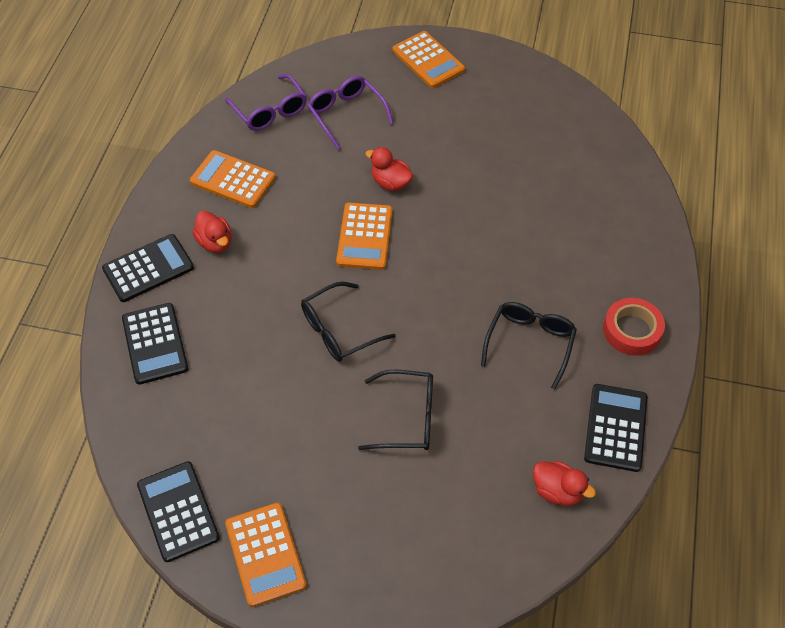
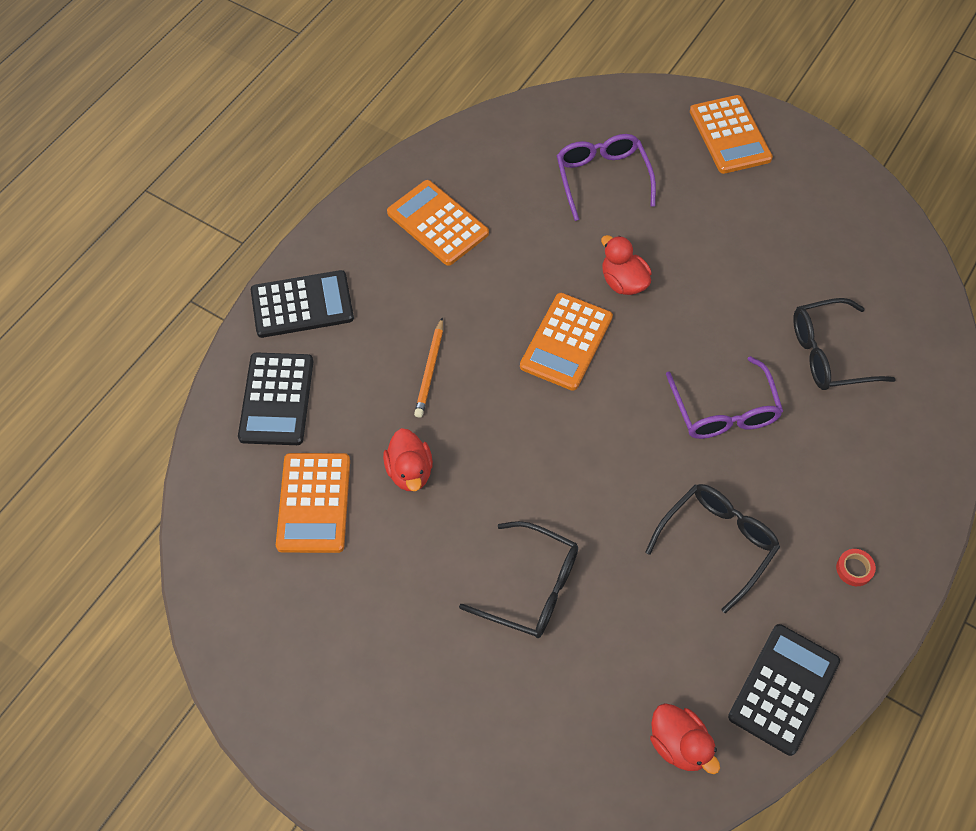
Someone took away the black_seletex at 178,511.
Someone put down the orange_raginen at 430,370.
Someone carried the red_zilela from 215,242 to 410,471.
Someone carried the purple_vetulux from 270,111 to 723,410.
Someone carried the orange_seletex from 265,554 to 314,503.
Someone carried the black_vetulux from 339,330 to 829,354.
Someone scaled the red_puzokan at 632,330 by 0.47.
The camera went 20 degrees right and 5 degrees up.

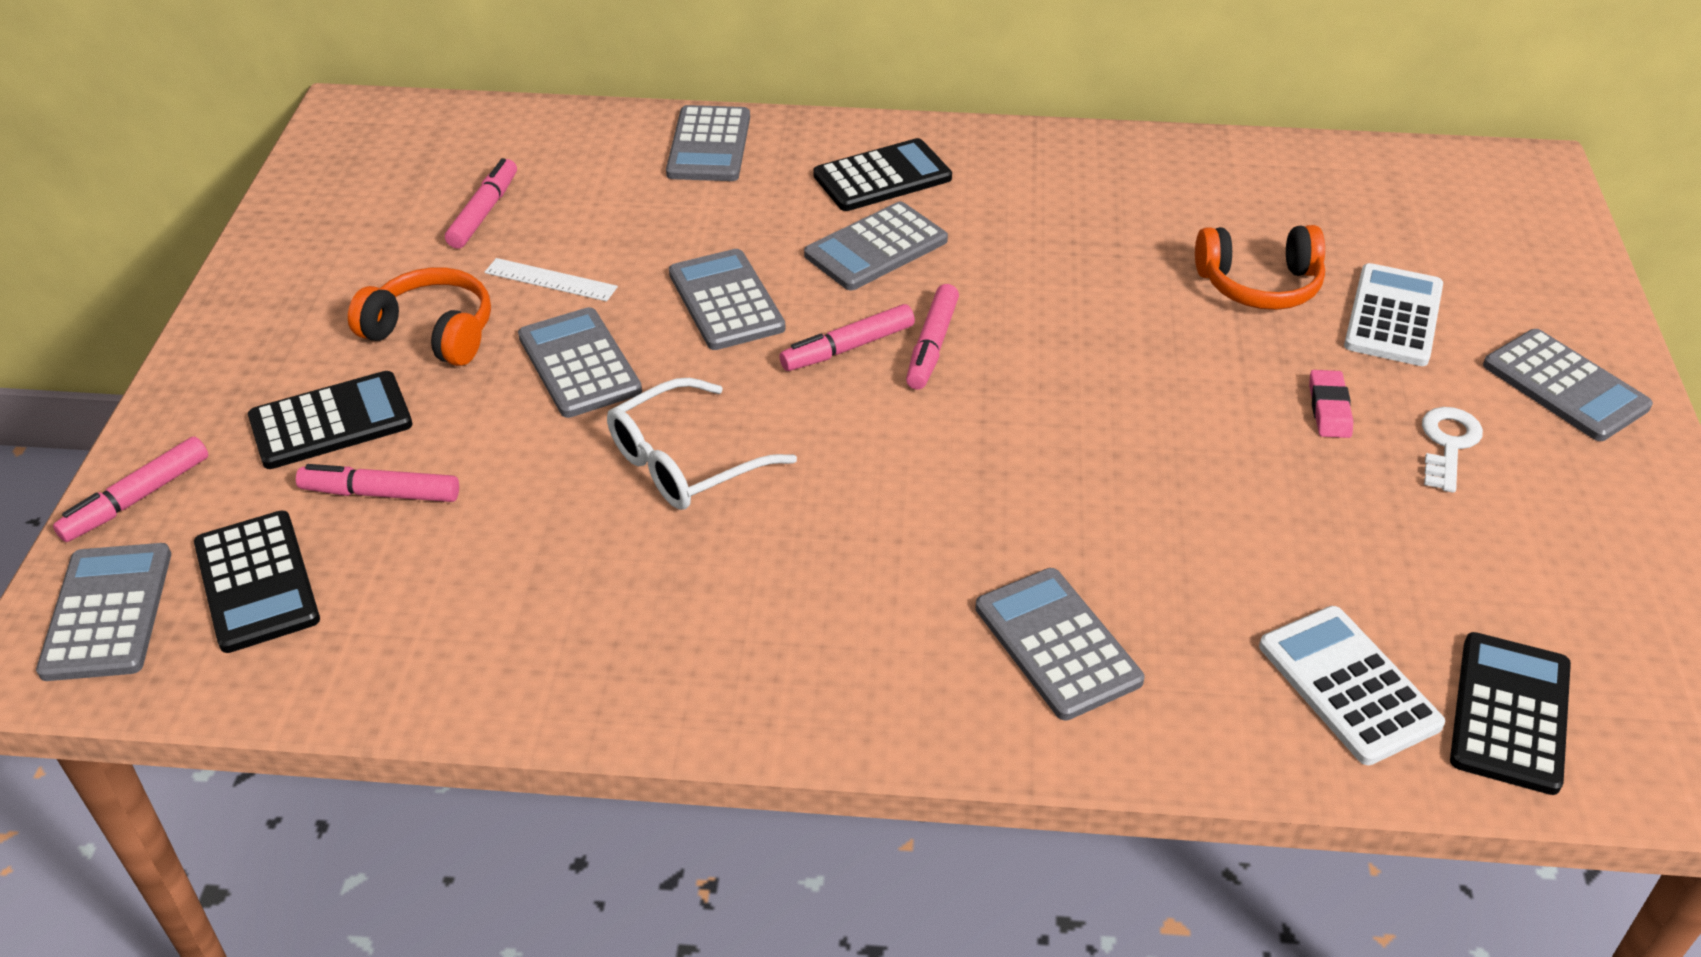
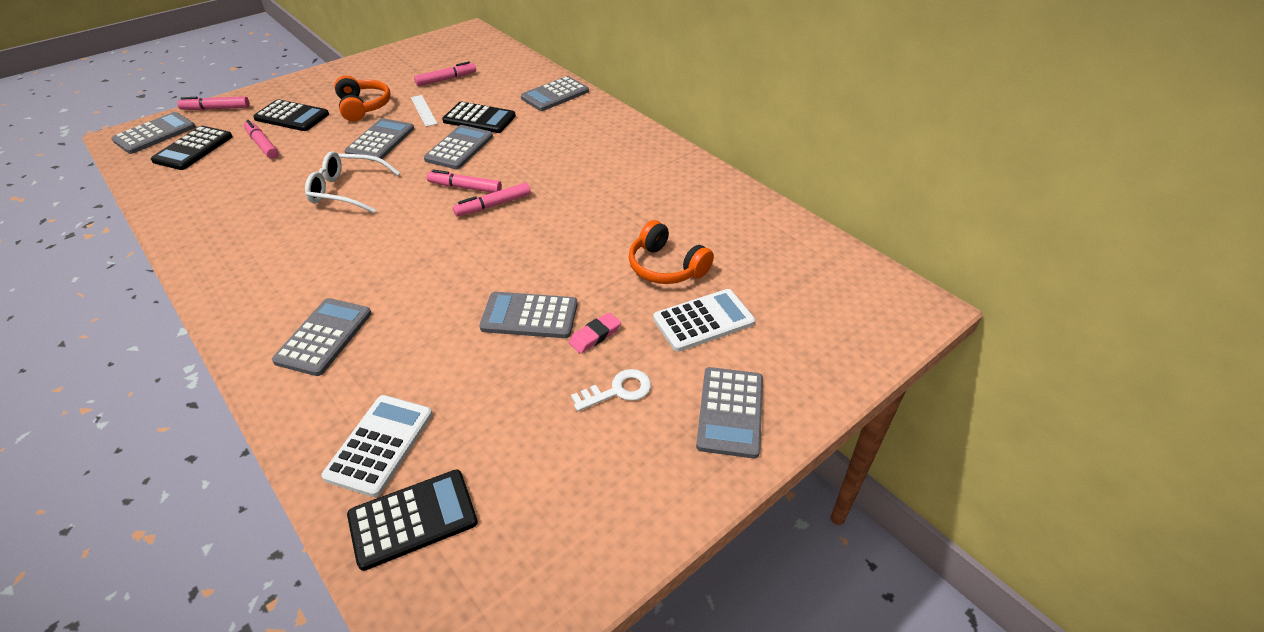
Someone carried the grey_seletex from 876,248 to 529,316.
Someone carried the black_seletex from 882,177 to 479,118.
The camera went 45 degrees right and 0 degrees up.

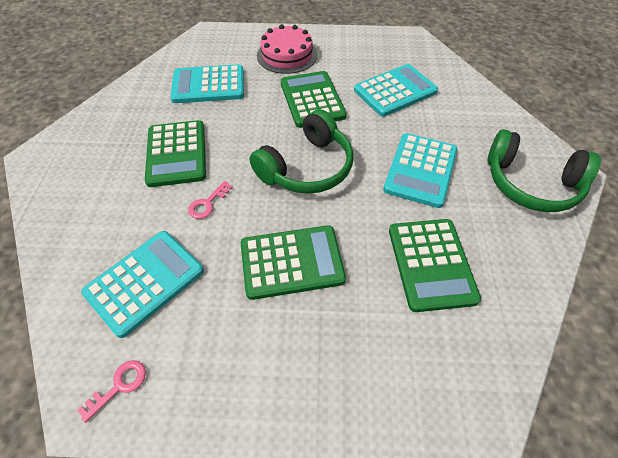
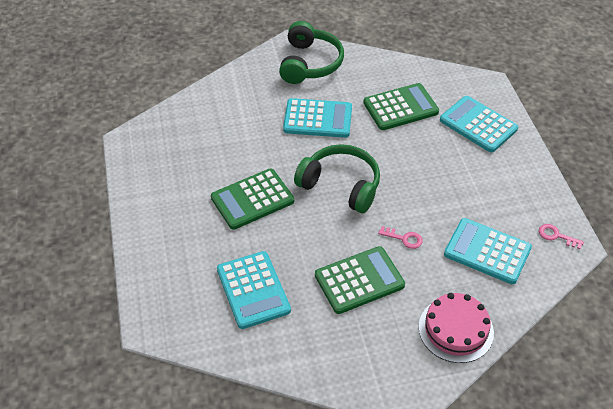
Someone took away the green_seletex at 292,262.
Someone carried the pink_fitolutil from 287,55 to 456,329.
Someone carried the turquoise_seletex from 395,91 to 478,125.
The camera went 105 degrees left and 5 degrees down.

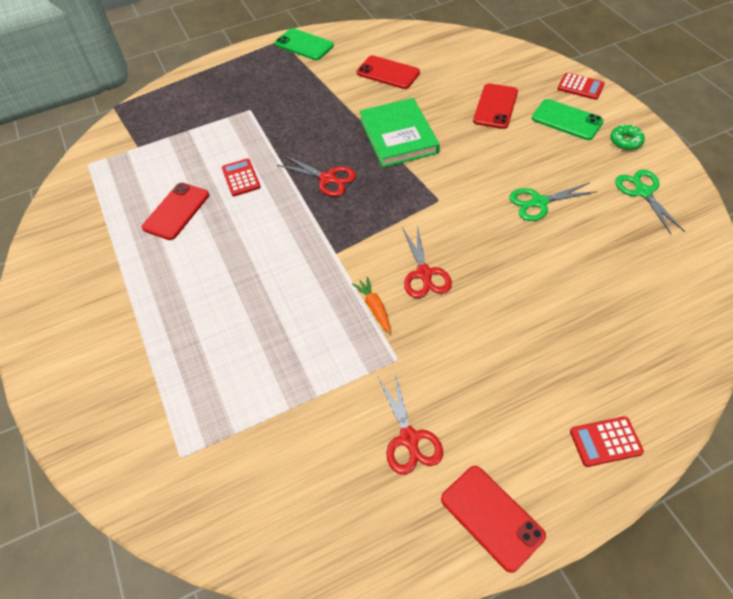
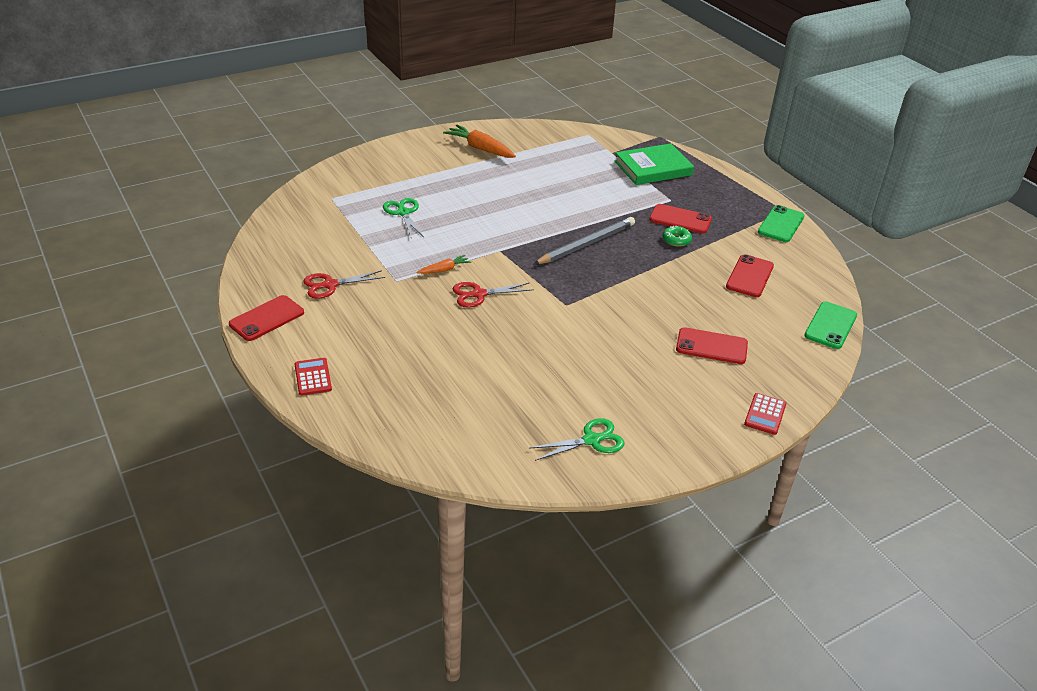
Someone took away the red_seletex at 241,178.
Someone put down the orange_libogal at 480,148.
Someone carried the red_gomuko from 176,211 to 680,219.
Someone carried the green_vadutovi from 398,136 to 653,168.
Someone carried the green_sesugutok from 539,202 to 403,213.
Someone carried the green_gomuko from 567,120 to 830,325.
Someone carried the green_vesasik from 625,141 to 676,240.
Someone swapped the red_sesugutok at 327,179 for the grey_raginen at 586,244.
The camera went 80 degrees right and 15 degrees down.

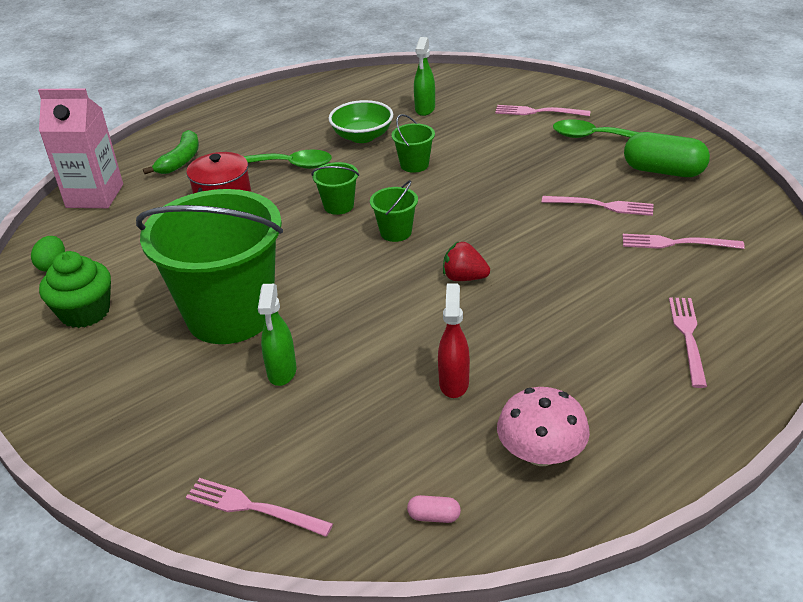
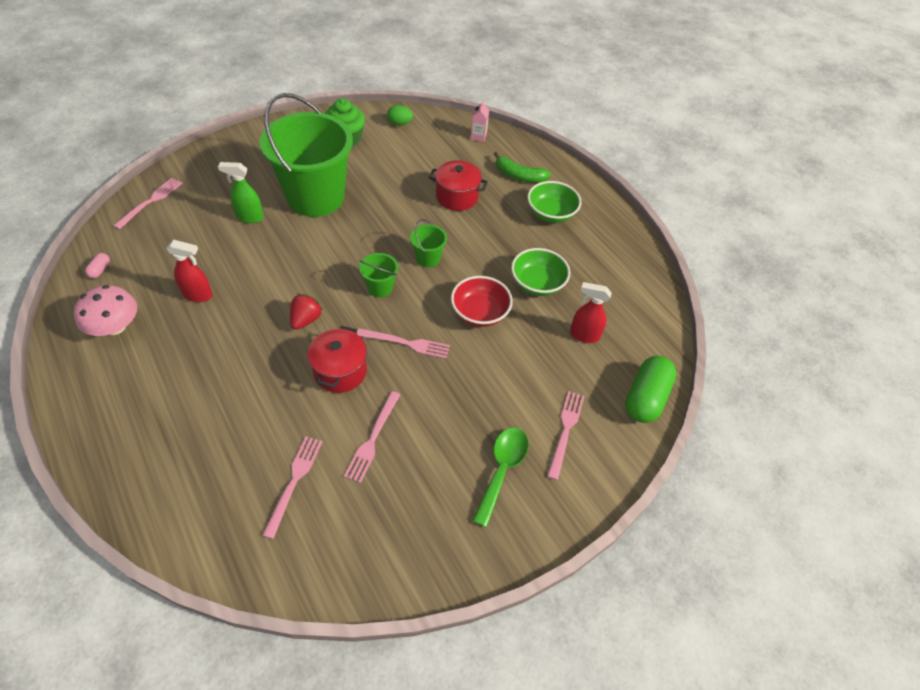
Someone took away the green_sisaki at 290,165.
Someone put down the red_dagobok at 340,371.
Someone put down the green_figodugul at 551,213.
Someone carried the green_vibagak from 663,171 to 646,398.
Someone carried the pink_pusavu from 688,337 to 406,343.
Someone swapped the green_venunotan at 414,165 for the red_figodugul at 479,313.
Someone repainted the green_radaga at 425,109, which became the red_radaga at 584,335.
Someone scaled the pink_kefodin at 95,196 by 0.45.
The camera went 90 degrees right and 15 degrees up.

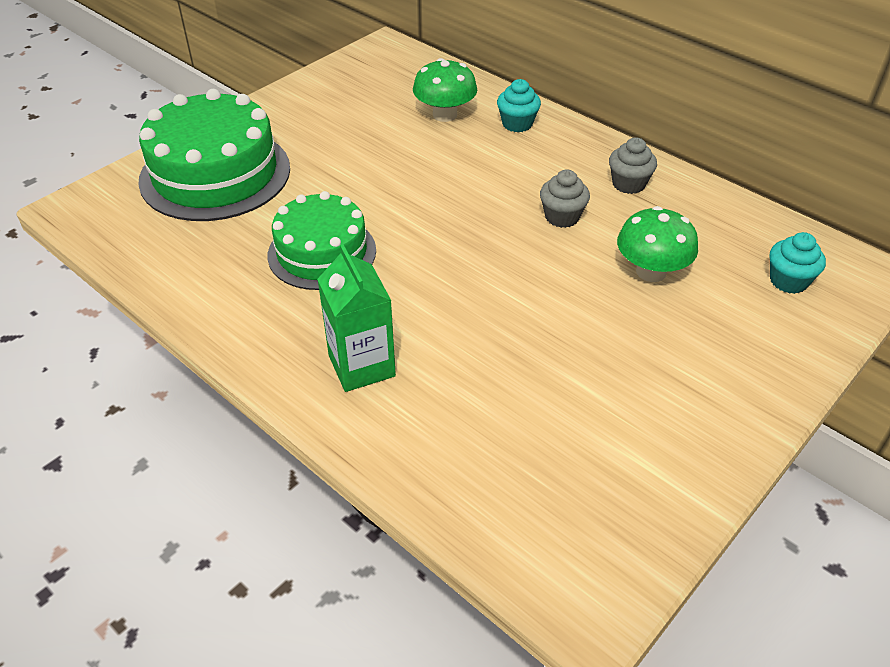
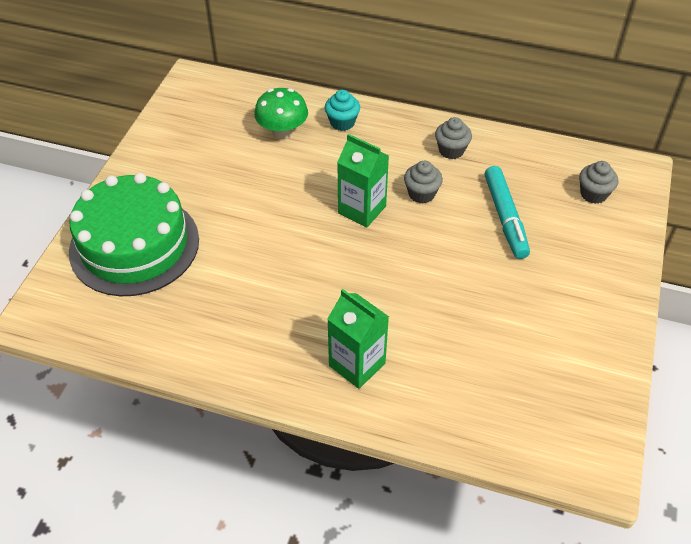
Someone took away the green_fitolutil at 322,252.
Someone put down the green_kefodin at 362,209.
Someone swapped the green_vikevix at 651,271 for the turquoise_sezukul at 505,217.
Someone repainted the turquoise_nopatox at 788,281, which became the grey_nopatox at 593,194.
The camera went 25 degrees left and 5 degrees up.

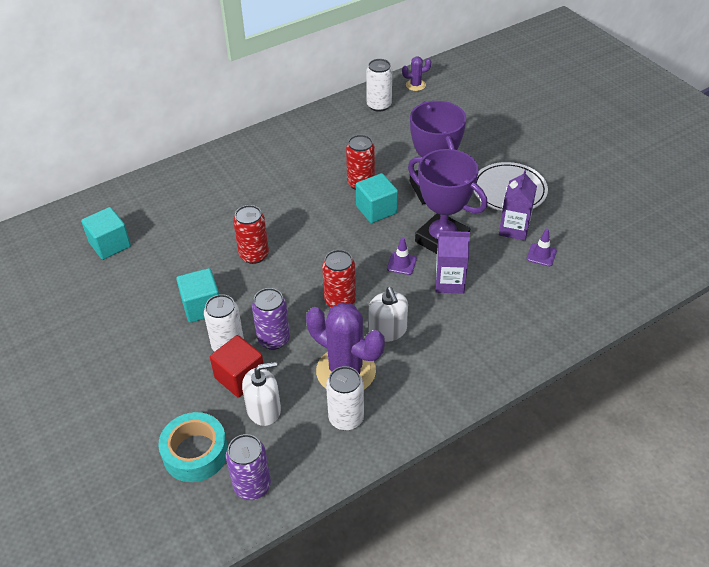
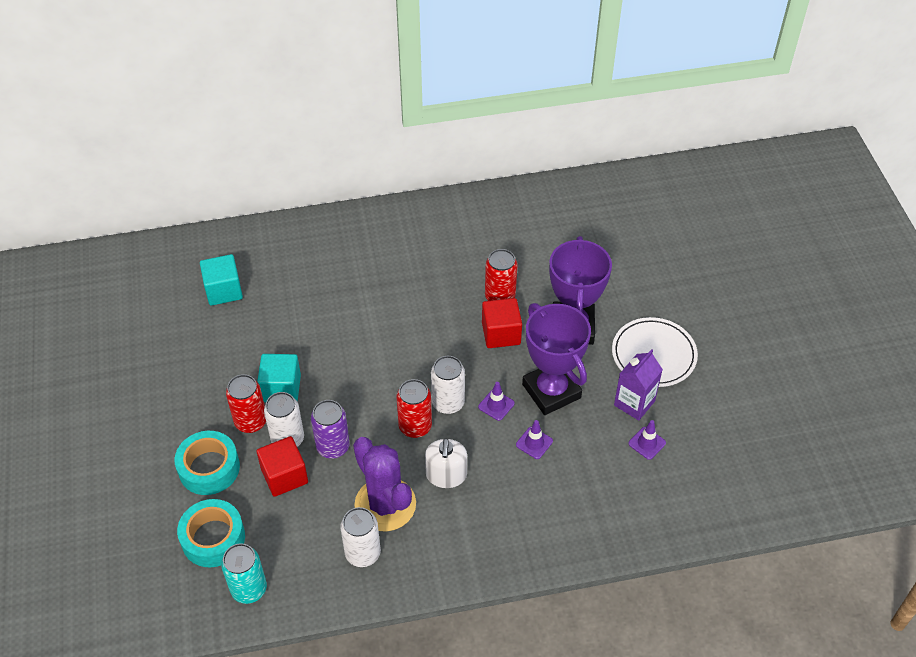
Someone took away the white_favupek at 264,409.
Someone took away the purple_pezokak at 415,85.
Someone put down the turquoise_puzokan at 209,468.
Someone carried the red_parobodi from 254,255 to 251,421.
Someone carried the white_parobodi from 379,105 to 448,403.
Someone swapped the purple_kefodin at 449,282 for the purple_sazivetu at 534,443.
Someone repainted the purple_parobodi at 252,486, which became the turquoise_parobodi at 249,589.
Someone repainted the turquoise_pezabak at 376,210, which became the red_pezabak at 501,333.
The camera went 20 degrees right and 5 degrees up.

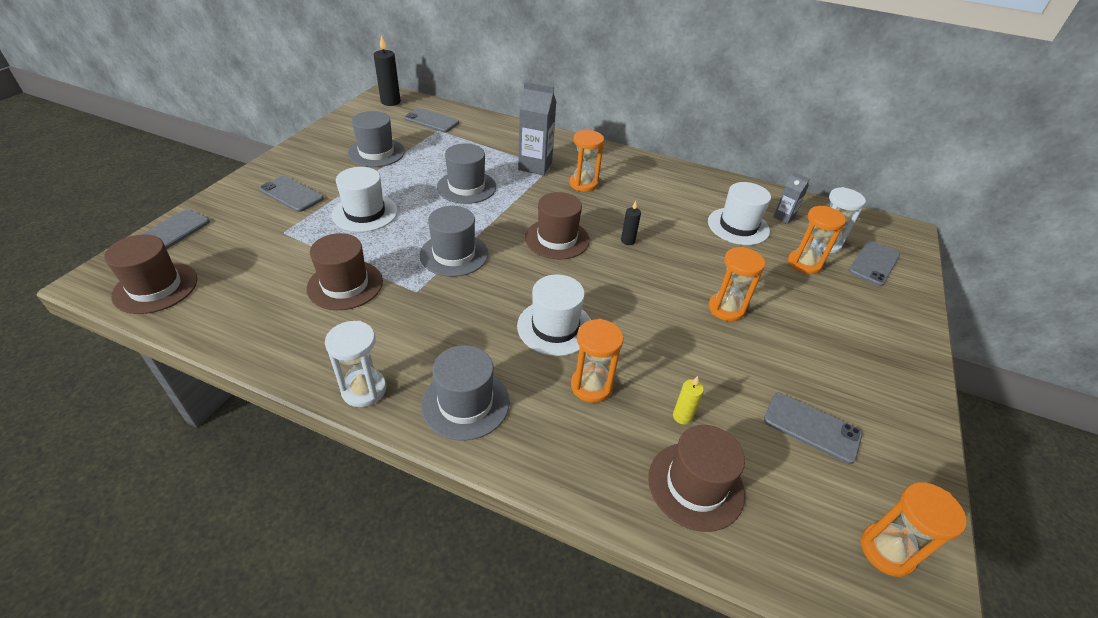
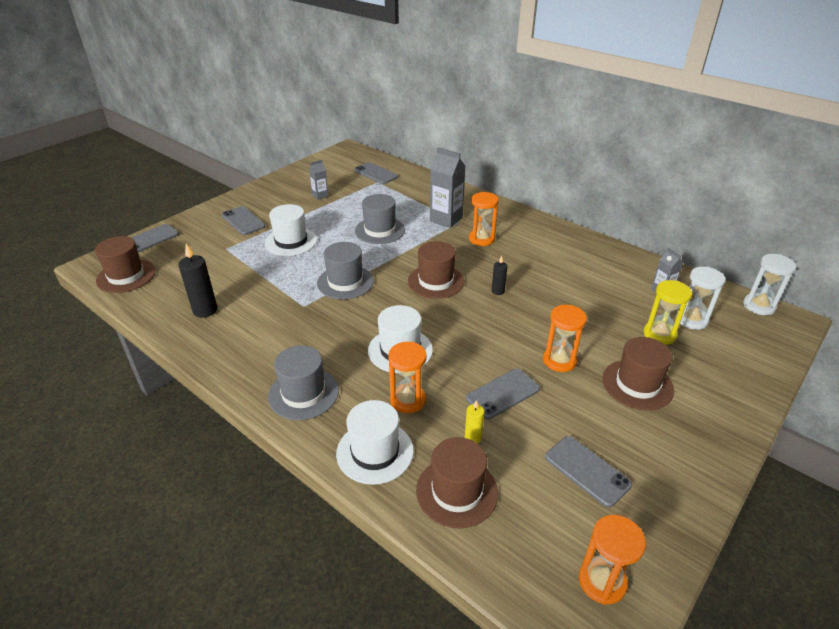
Someone carried the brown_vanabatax from 345,285 to 637,384.
Someone carried the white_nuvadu from 364,390 to 759,306.
Someone carried the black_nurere from 390,102 to 205,310.
Someone carried the white_vanabatax from 738,226 to 375,452.
Someone carried the grey_gomuko from 874,263 to 503,394.
Someone swapped the grey_vanabatax at 376,153 for the grey_kefodin at 320,195.
Someone repainted the orange_nuvadu at 804,264, which became the yellow_nuvadu at 659,334.
The camera went 20 degrees right and 5 degrees down.

